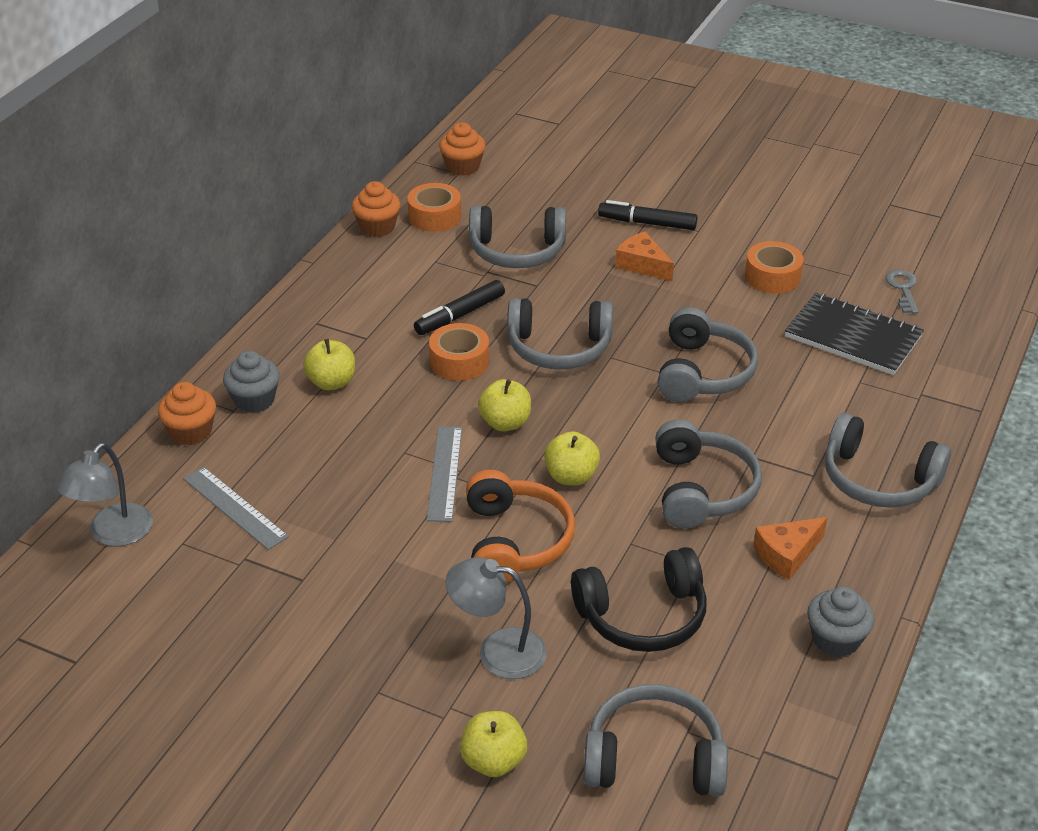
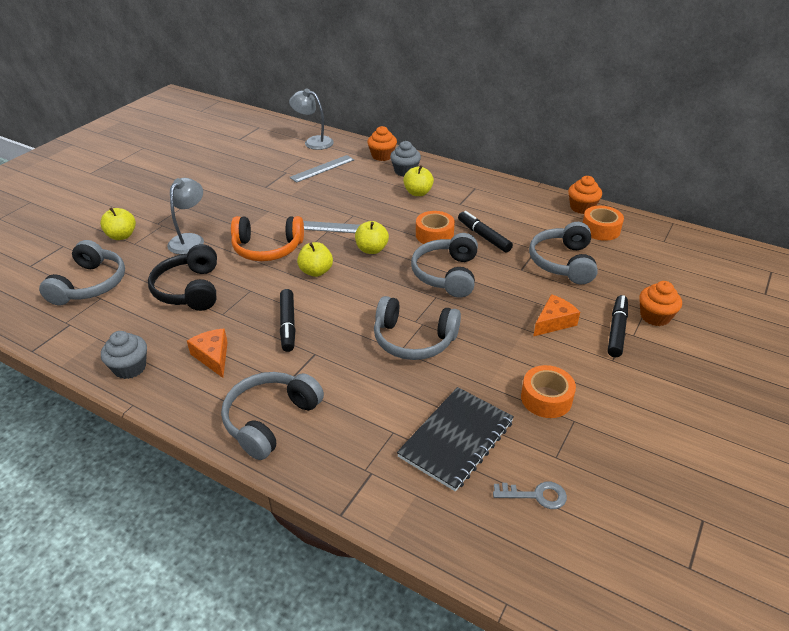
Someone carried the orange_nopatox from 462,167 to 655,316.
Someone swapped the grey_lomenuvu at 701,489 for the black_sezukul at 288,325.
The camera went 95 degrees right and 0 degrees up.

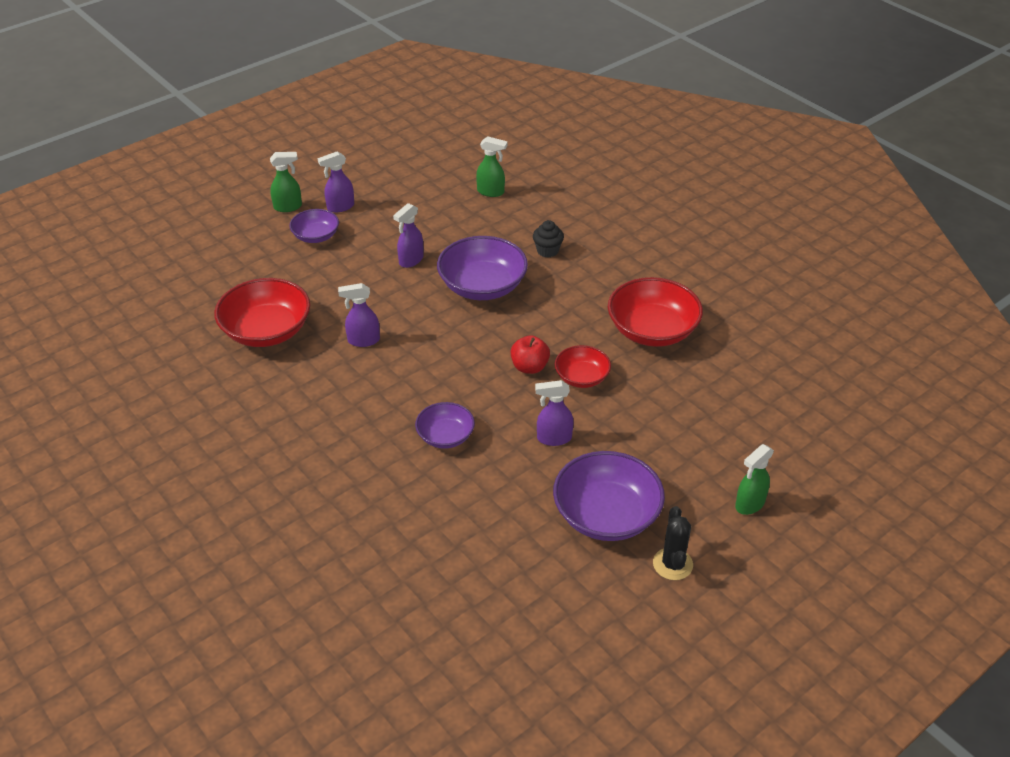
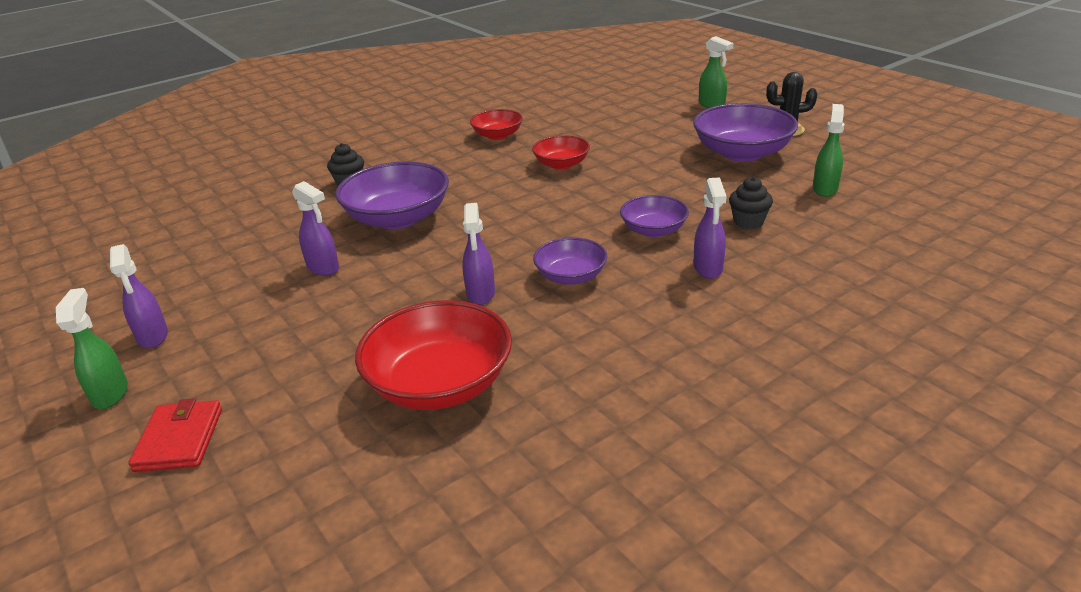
Someone took away the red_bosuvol at 529,367.
Someone put down the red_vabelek at 179,439.
Someone put down the black_nopatox at 748,222.
Someone carried the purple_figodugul from 316,236 to 570,276.
Someone carried the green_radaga from 491,192 to 825,189.
Someone carried the purple_radaga from 553,438 to 708,268.
Someone scaled the red_figodugul at 652,330 by 0.57.
The camera went 85 degrees left and 10 degrees down.

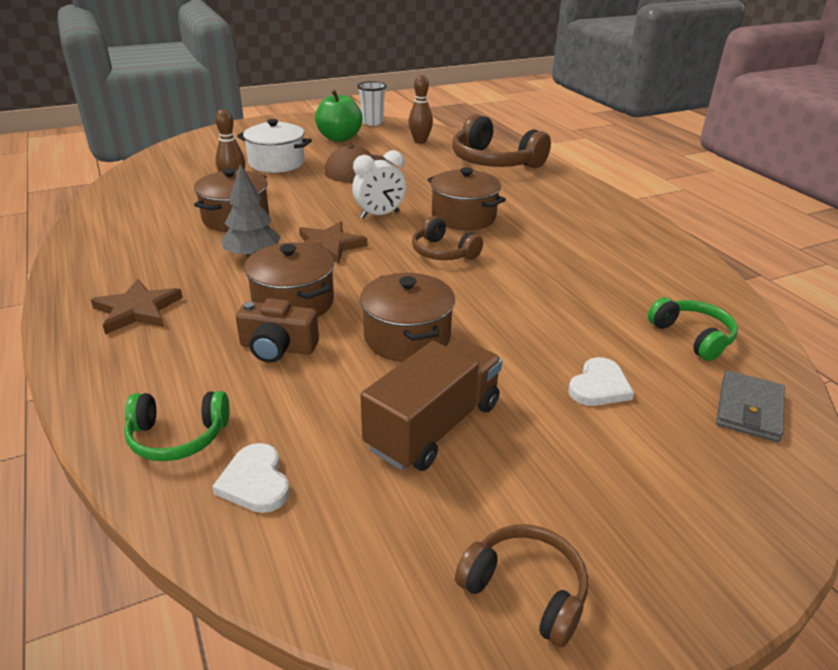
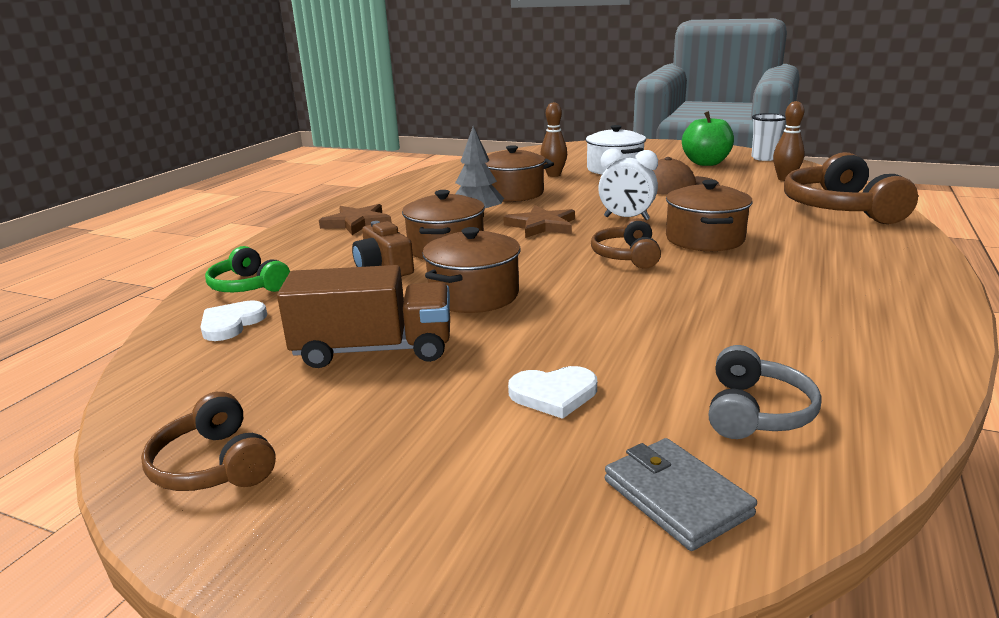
Someone repainted the green_lomenuvu at 692,337, which became the grey_lomenuvu at 755,411.
Someone rotated the brown_lomenuvu at 525,590 by 150 degrees clockwise.
Someone rotated the grey_vabelek at 749,409 by 75 degrees clockwise.
The camera went 50 degrees right and 10 degrees down.

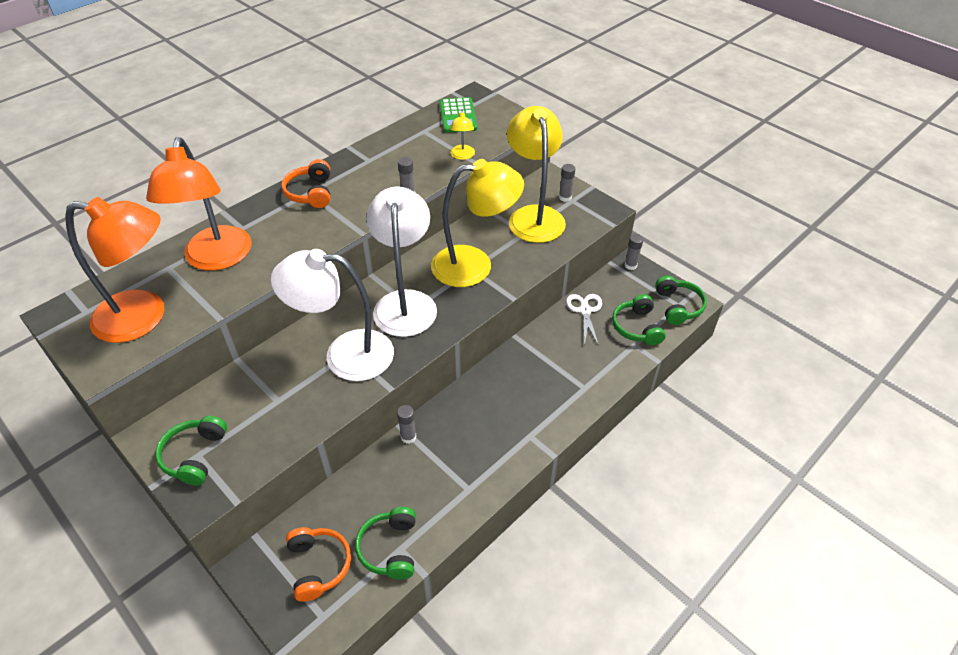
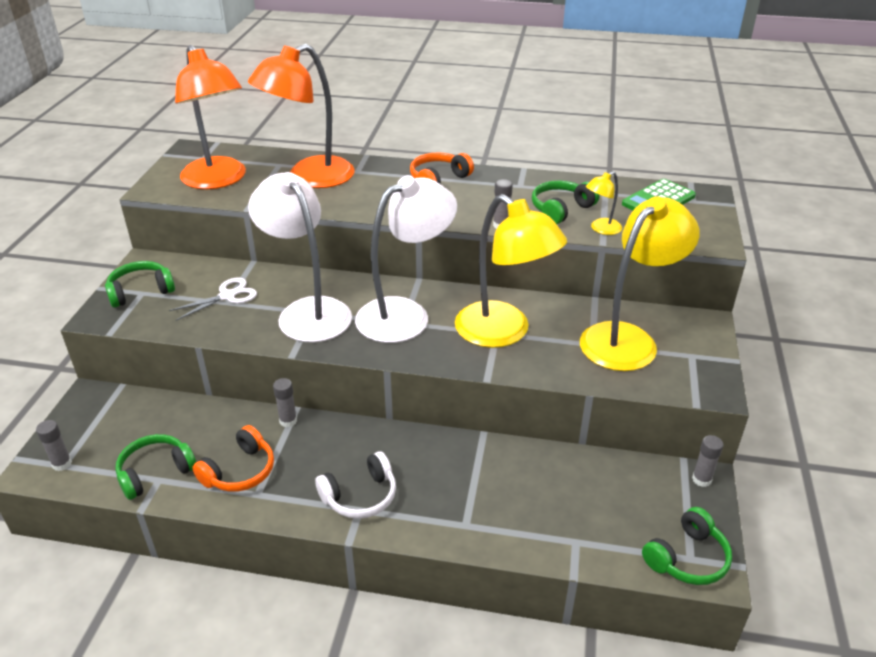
Someone put down the white_lomenuvu at 360,496.
Someone carried the orange_lomenuvu from 319,565 to 240,471.
Someone carried the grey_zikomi from 565,197 to 62,464.
Someone carried the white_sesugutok from 585,310 to 227,296.
Someone carried the green_lomenuvu from 636,327 to 561,209.
The camera went 55 degrees right and 10 degrees down.

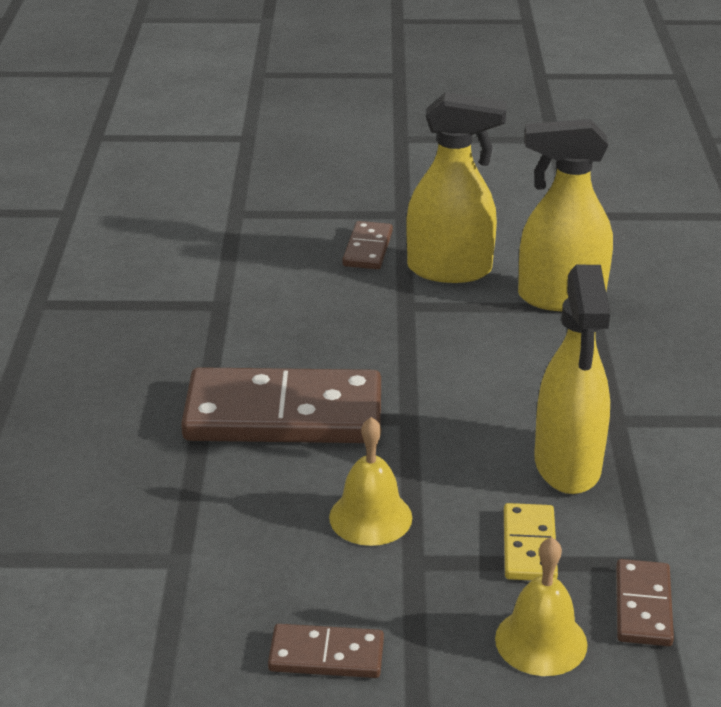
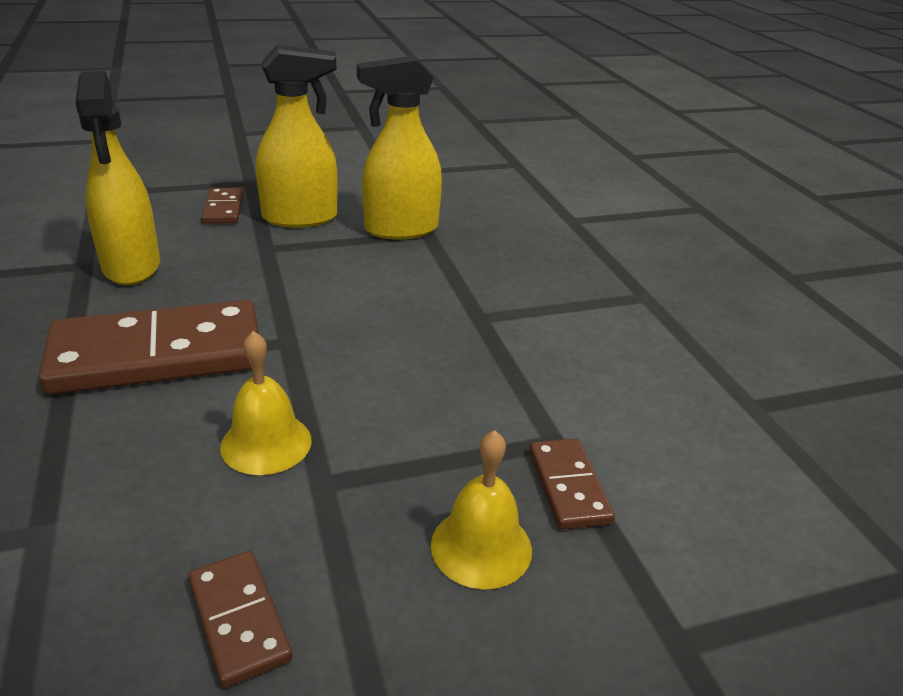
Someone took away the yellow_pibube at 529,546.
Someone carried the yellow_radaga from 567,465 to 131,267.
Someone rotated the brown_pibube at 326,655 by 75 degrees clockwise.
The camera went 20 degrees left and 0 degrees up.

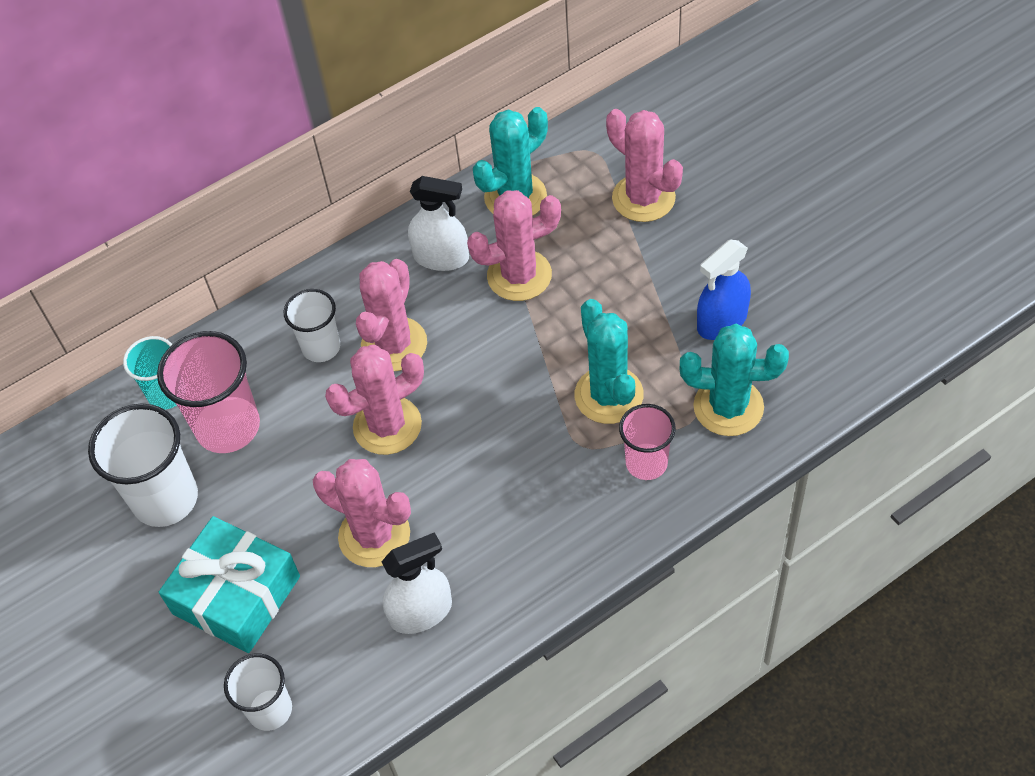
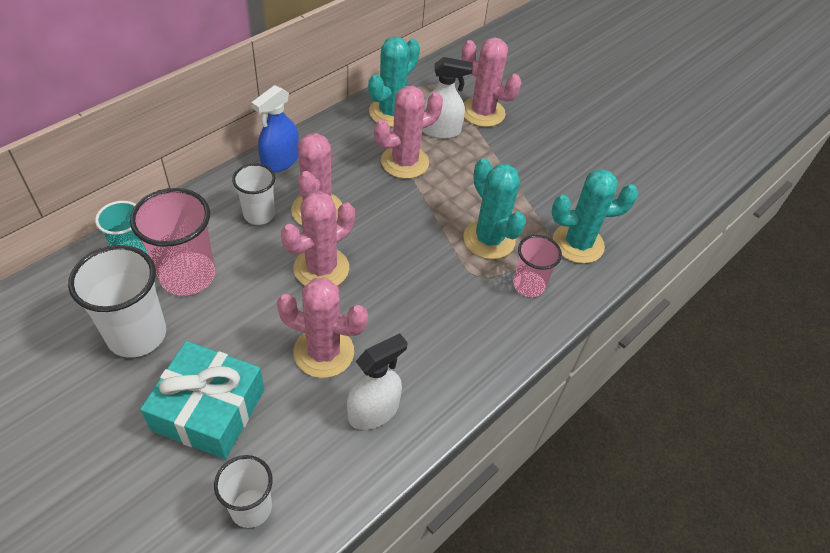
Someone carried the white_radaga from 441,257 to 440,130.
Someone carried the blue_radaga from 722,321 to 280,161.
The camera went 20 degrees left and 5 degrees down.

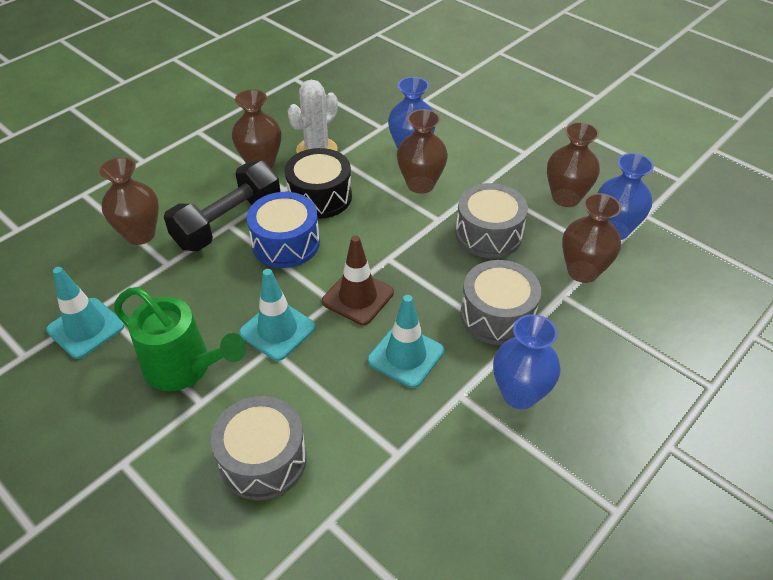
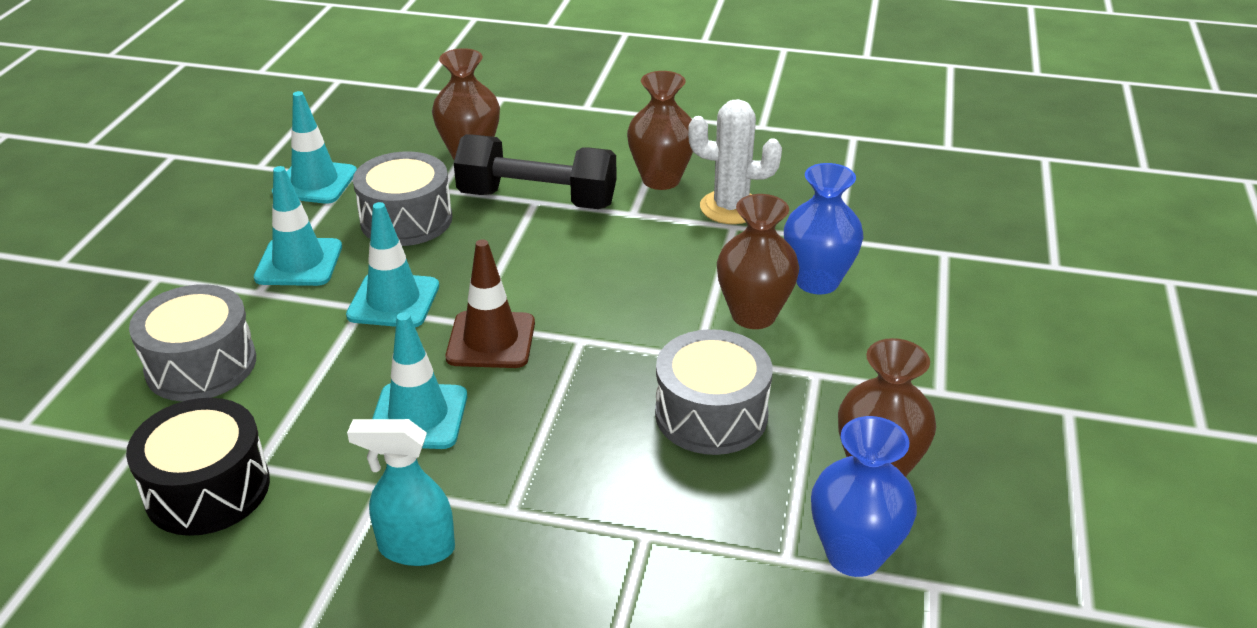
Someone took away the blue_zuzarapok at 286,243.
Someone took away the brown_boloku at 582,271.
Someone carried the black_zuzarapok from 320,197 to 208,489.
Someone carried the grey_zuzarapok from 497,315 to 406,220.
Someone swapped the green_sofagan at 185,368 for the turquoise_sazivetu at 299,262.
Someone swapped the blue_boloku at 519,394 for the turquoise_radaga at 415,548.
The camera went 60 degrees right and 10 degrees down.

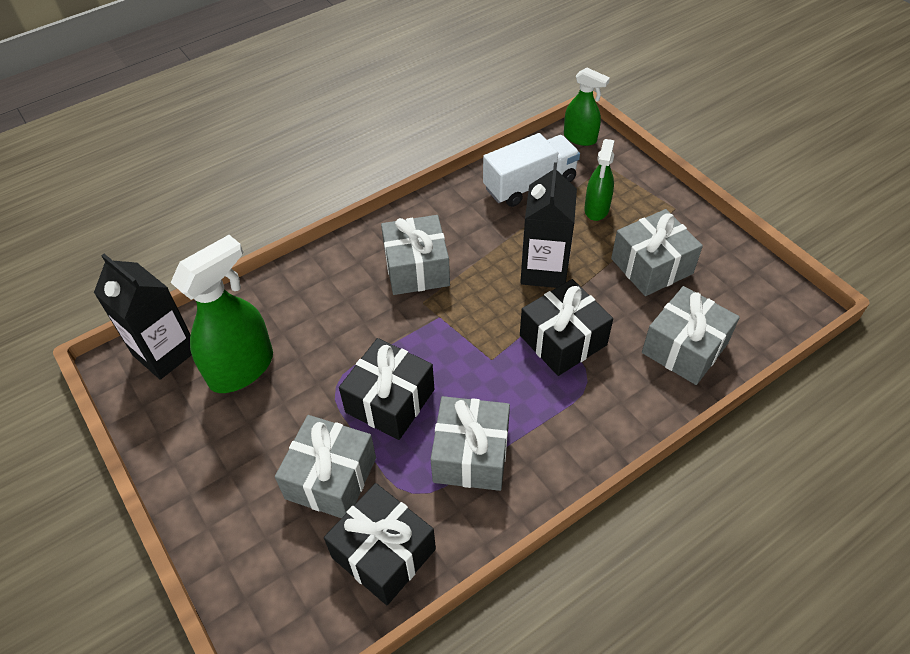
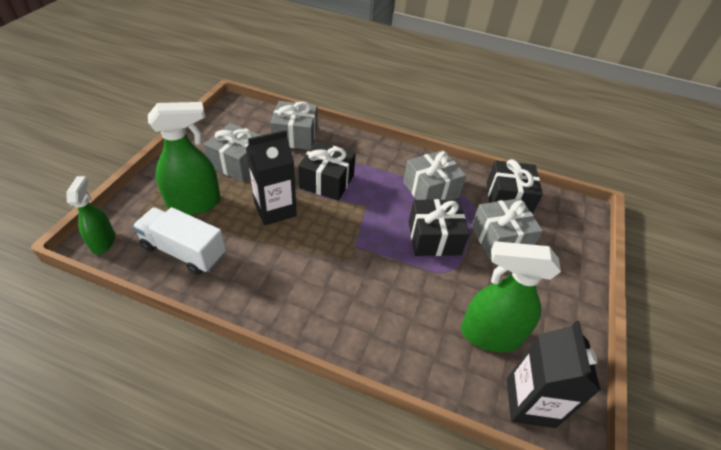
Someone took away the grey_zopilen at 416,268.
Someone scaled the green_radaga at 596,209 by 1.66.
The camera went 130 degrees left and 5 degrees down.

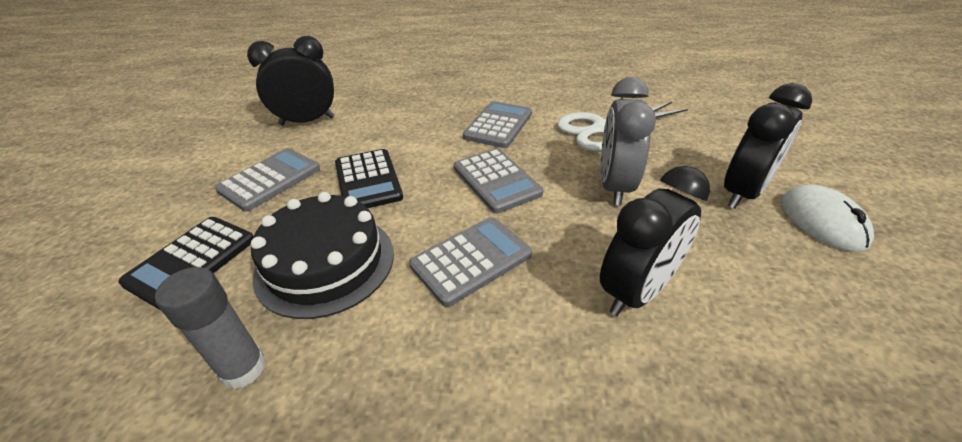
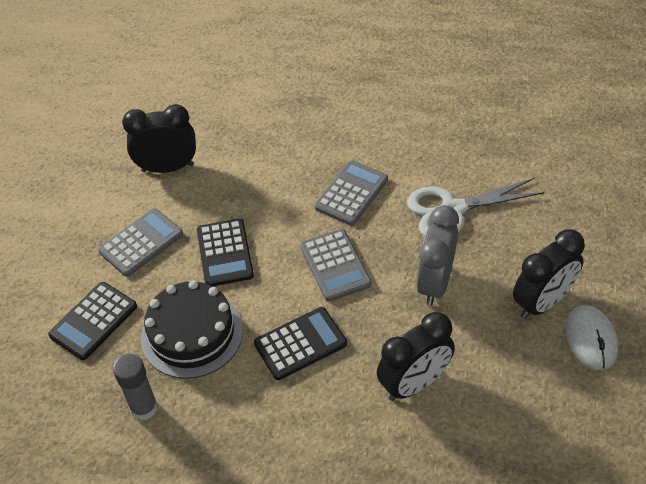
Someone repainted the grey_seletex at 471,260, which became the black_seletex at 300,344.
The camera went 10 degrees right and 10 degrees up.

